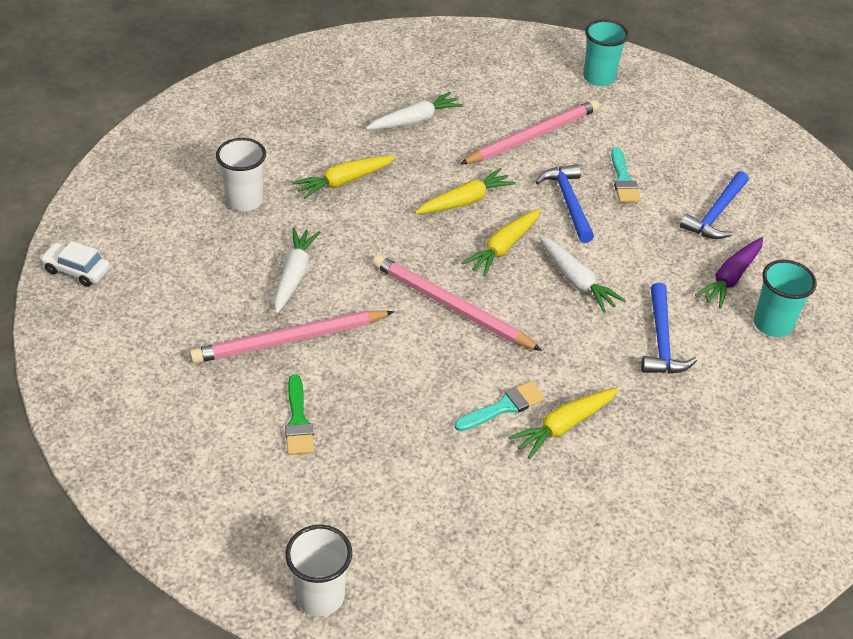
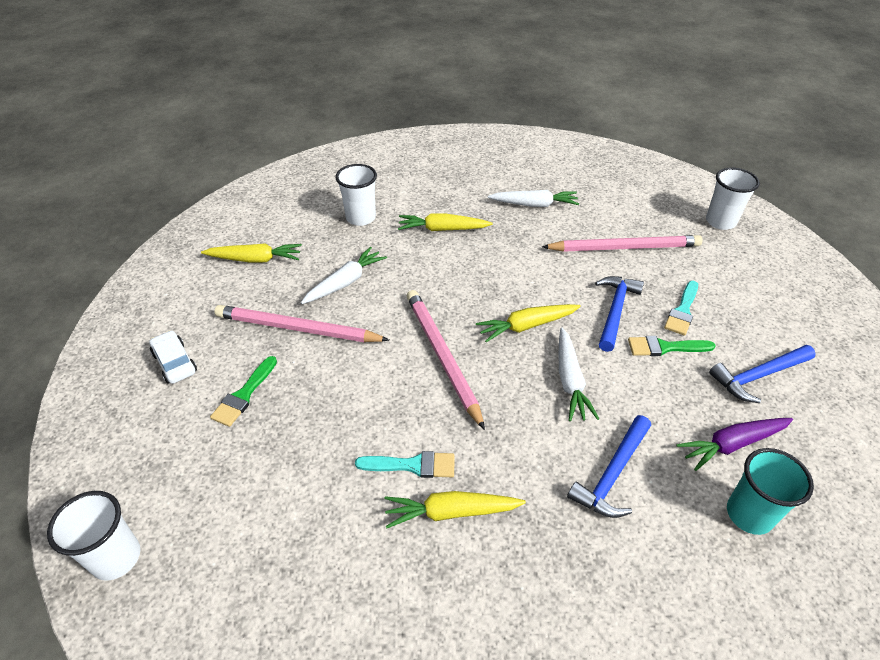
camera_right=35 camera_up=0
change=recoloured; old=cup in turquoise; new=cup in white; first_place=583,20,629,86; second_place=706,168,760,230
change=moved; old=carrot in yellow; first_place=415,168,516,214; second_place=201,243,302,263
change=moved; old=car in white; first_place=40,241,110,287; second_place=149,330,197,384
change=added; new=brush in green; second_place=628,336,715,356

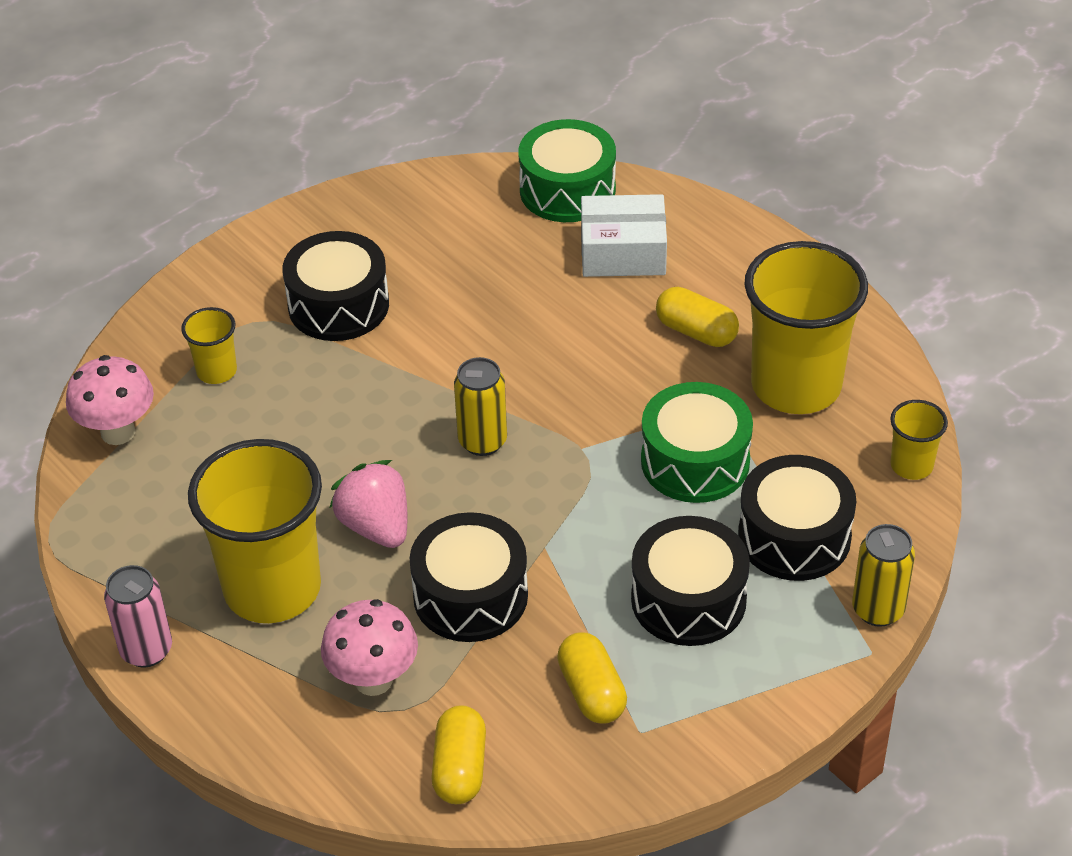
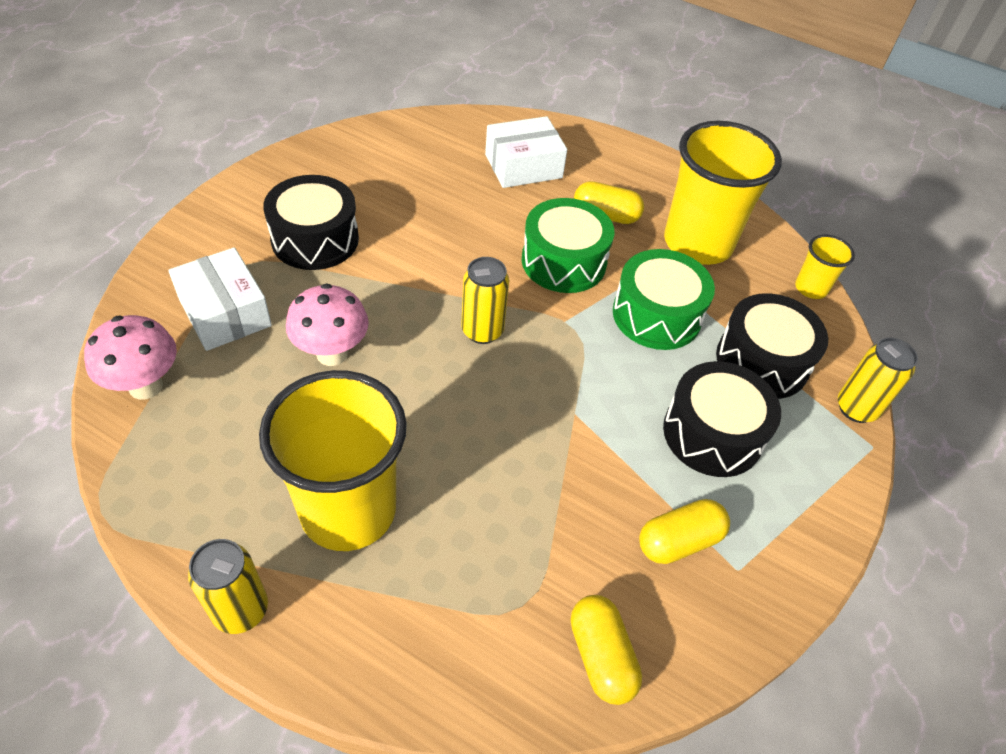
camera_right=-25 camera_up=5
change=moved; old=drum in green; first_place=518,119,616,222; second_place=522,198,615,293
change=replaced; old=cup in yellow; new=box in white; first_place=181,307,237,384; second_place=168,247,272,351
change=removed; old=strawberry in pink; first_place=330,460,407,548
change=removed; old=drum in black; first_place=410,512,528,642
change=recoloured; old=can in pink; new=can in yellow; first_place=104,565,172,668; second_place=188,539,268,634
change=moved; old=mushroom in pink; first_place=321,599,418,696; second_place=286,283,369,366
change=turned; old=capsule in yellow; first_place=557,632,627,724; second_place=639,499,730,564; degrees=-75

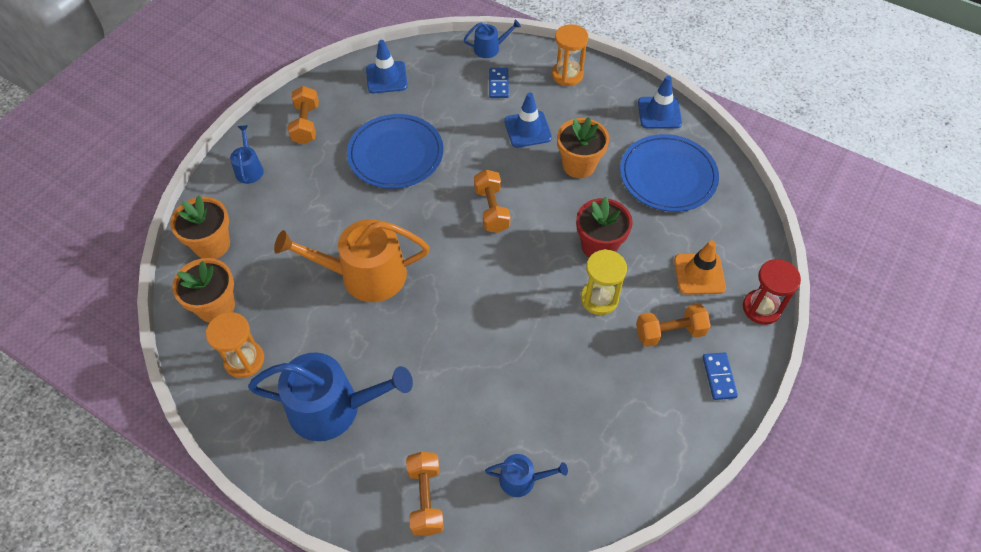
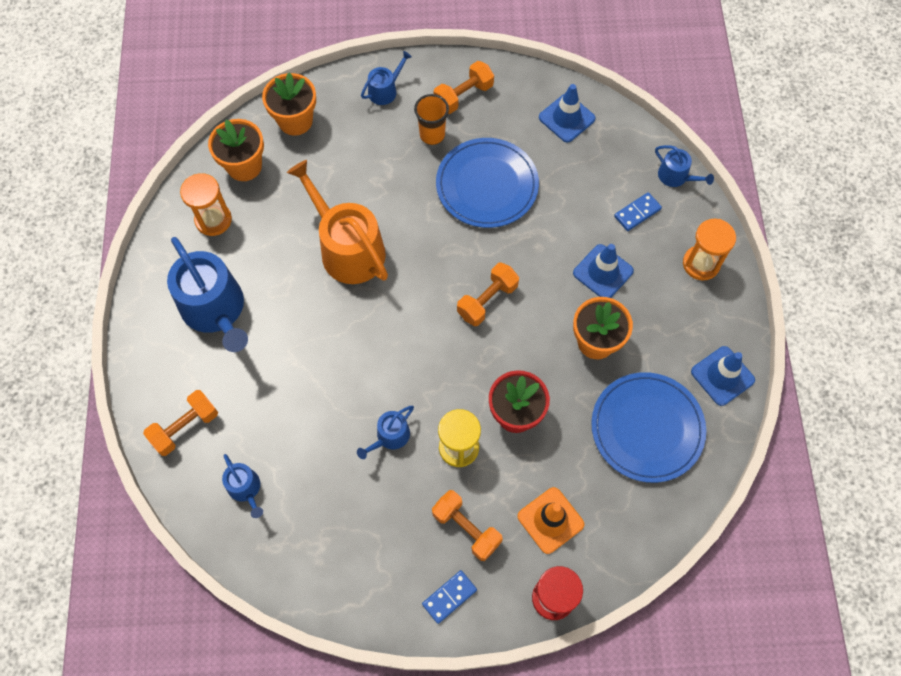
camera_right=55 camera_up=10
change=added; new=cup in orange; second_place=414,94,449,145
change=added; new=watering can in blue; second_place=357,406,414,459

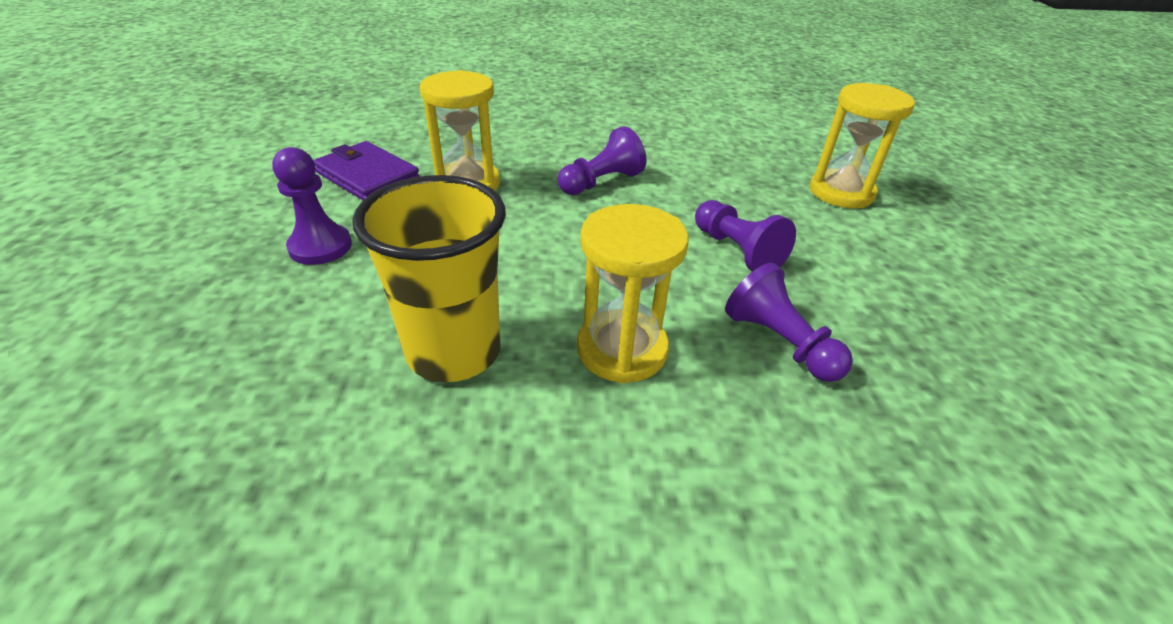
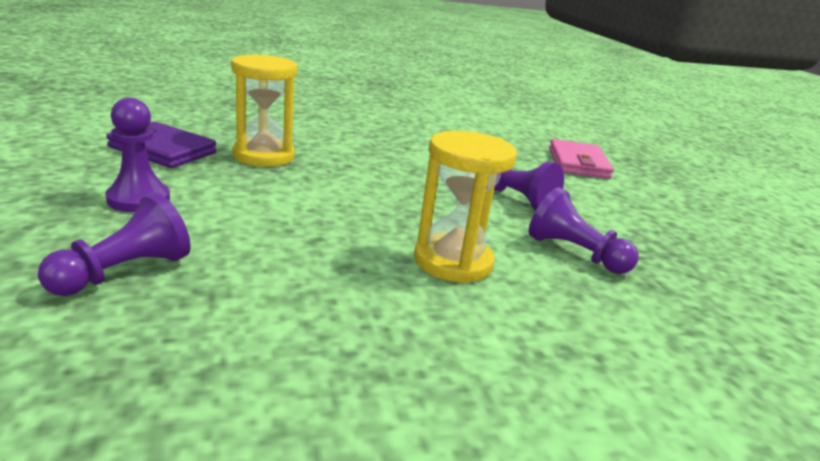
camera_right=-15 camera_up=-15
change=replaced; old=hourglass in yellow; new=wallet in pink; first_place=810,83,915,208; second_place=549,139,614,179
change=moved; old=pawn in purple; first_place=558,126,646,195; second_place=38,193,191,296
change=removed; old=cup in yellow; first_place=352,175,506,382

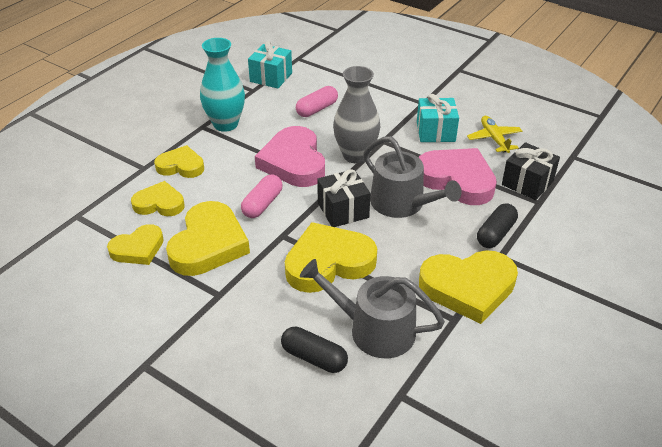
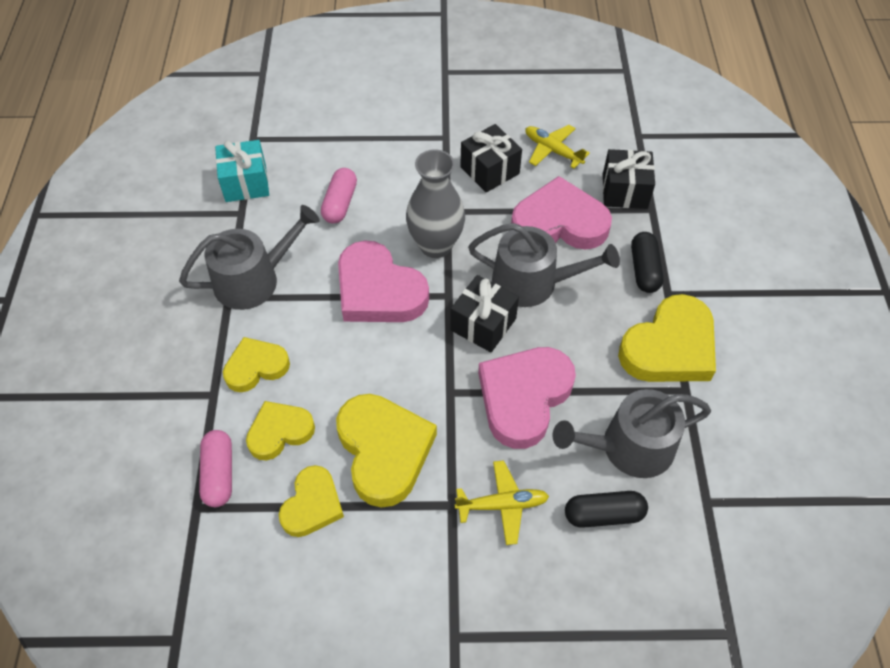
camera_right=-35 camera_up=15
change=replaced; old=vase in turquoise; new=watering can in grey; first_place=200,38,245,132; second_place=179,205,320,310
change=recoloured; old=gift in turquoise; new=gift in black; first_place=417,94,459,142; second_place=460,124,522,192
change=moved; old=capsule in pink; first_place=241,174,283,218; second_place=199,430,232,507
change=recoloured; old=heart in yellow; new=heart in pink; first_place=285,222,377,293; second_place=478,347,576,449
change=added; new=plane in yellow; second_place=455,460,549,545

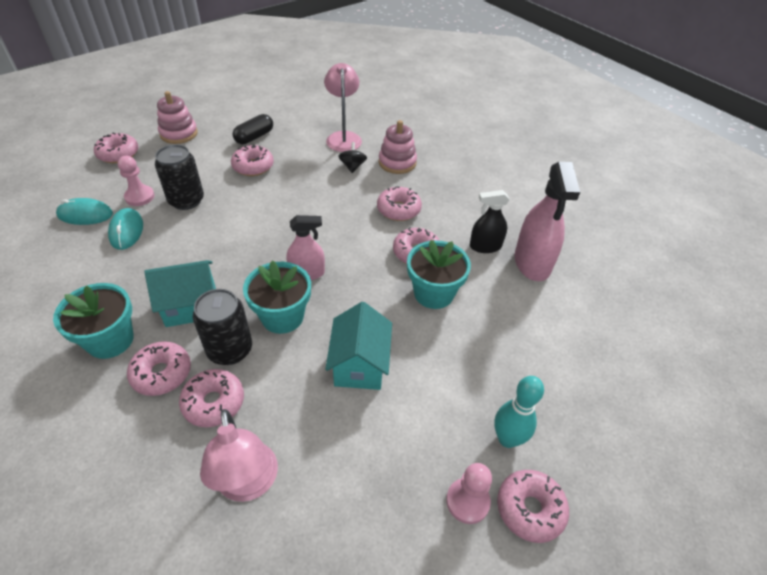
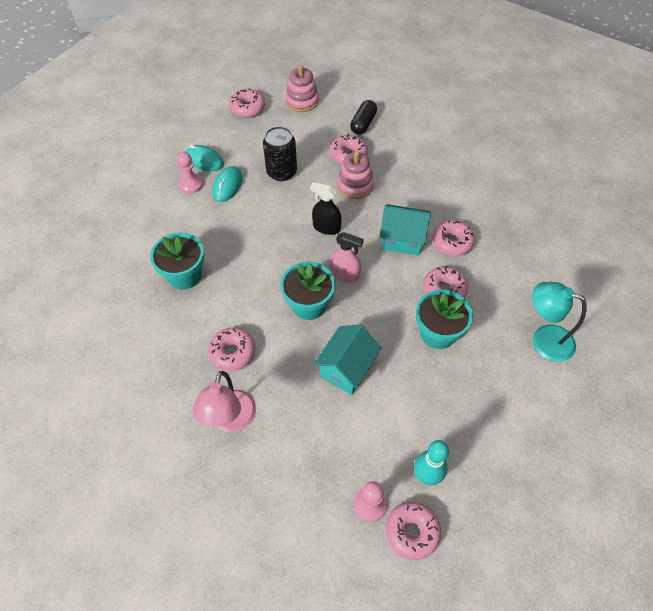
camera_right=30 camera_up=10
change=removed; old=lamp in pink; first_place=324,63,362,152
change=turned; old=capsule in black; first_place=233,114,273,144; second_place=350,100,377,135; degrees=-45
change=moved; old=stacking toy in pink; first_place=379,120,417,174; second_place=337,151,374,199
change=removed; old=spinning top in black; first_place=338,142,367,173
change=moved; old=pawn in pink; first_place=118,156,154,206; second_place=176,152,203,194
change=replaced; old=spray bottle in pink; new=lamp in turquoise; first_place=515,162,580,281; second_place=532,282,587,362
change=moved; old=spray bottle in black; first_place=470,190,510,253; second_place=310,182,342,235
change=moved; old=house in turquoise; first_place=144,260,216,327; second_place=379,204,431,256
change=removed; old=can in black; first_place=193,289,252,365
change=removed; old=donut in pink; first_place=127,341,191,396

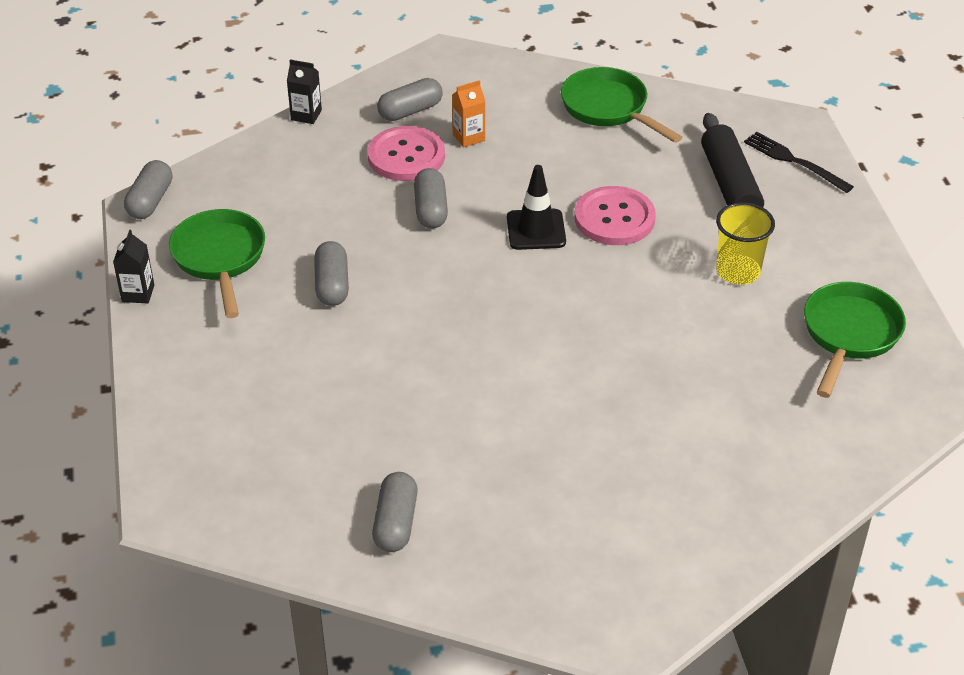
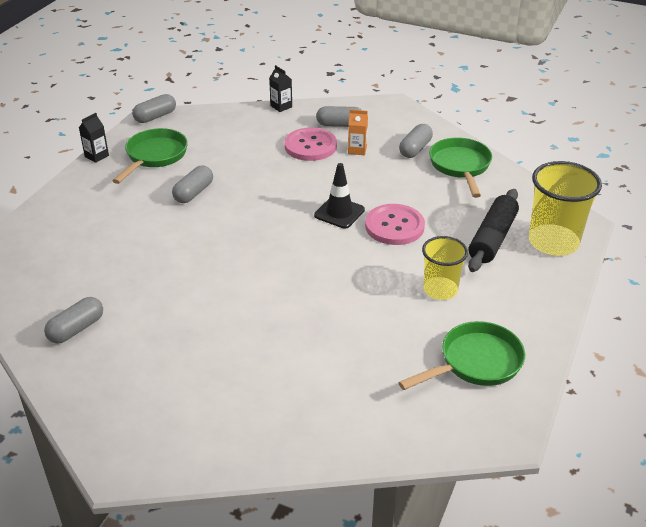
camera_right=35 camera_up=-5
change=replaced; old=fork in black; new=cup in yellow; first_place=744,132,854,193; second_place=529,161,602,256
change=moved; old=capsule in grey; first_place=414,168,448,228; second_place=399,124,433,158

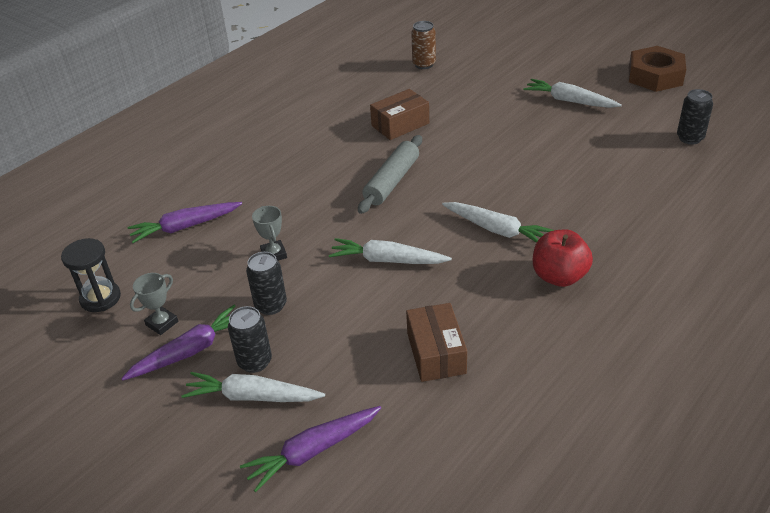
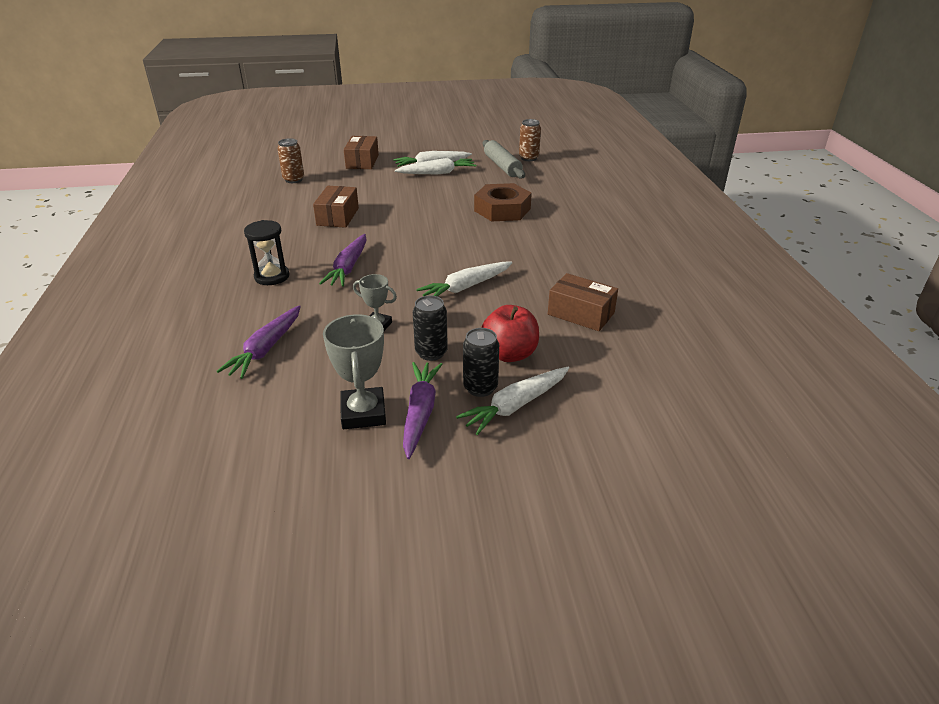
camera_right=-50 camera_up=-5
change=moved; old=nut in brown; first_place=629,46,686,92; second_place=474,183,532,221
change=recoloured; old=can in black; new=can in brown; first_place=677,89,713,145; second_place=519,119,541,161
change=moved; old=rolling pin in grey; first_place=358,135,422,214; second_place=483,140,525,179
change=moved; old=carrot in white; first_place=442,202,554,243; second_place=395,158,476,174
change=moved; old=apple in red; first_place=533,229,593,287; second_place=481,305,539,362
change=moved; old=hourglass in black; first_place=61,238,121,312; second_place=244,220,289,285
change=resized; old=trophy in grey; first_place=130,273,178,335; second_place=323,314,386,429; factor=1.66
change=moved; old=carrot in purple; first_place=240,406,381,492; second_place=319,234,367,287
change=added; new=box in brown; second_place=344,136,379,169

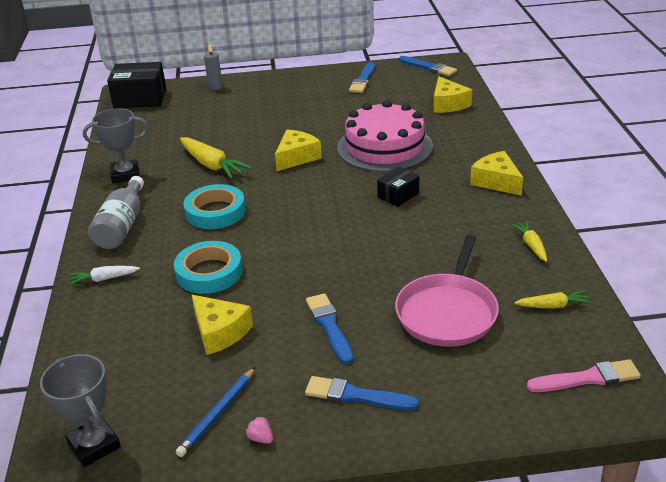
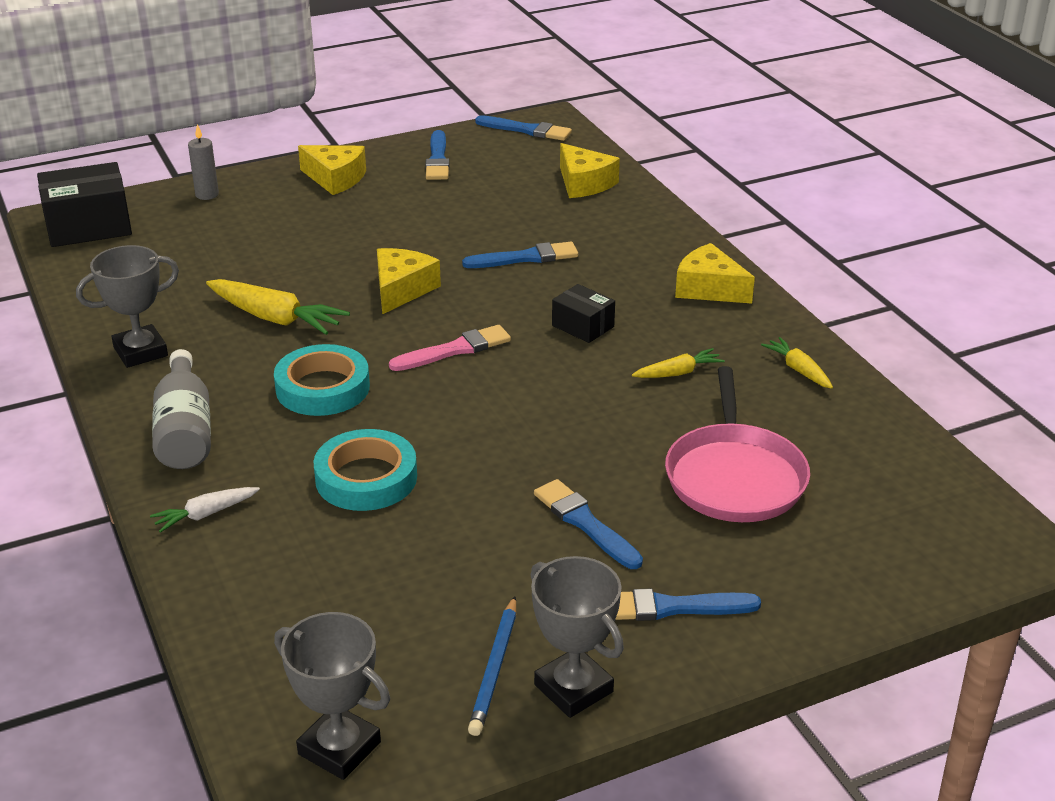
camera_right=-20 camera_up=0
change=replaced; old=cake in pink; new=brush in blue; first_place=337,100,433,172; second_place=462,242,578,268
change=turned; old=box in black; first_place=377,167,419,207; second_place=552,284,615,343; degrees=-75
change=moved; old=carrot in yellow; first_place=514,290,592,309; second_place=632,348,725,378
change=moved; old=cheese in yellow; first_place=192,295,253,355; second_place=298,145,366,195
change=moved; old=brush in pink; first_place=527,359,641,392; second_place=389,325,511,371
change=replaced; old=strawberry in pink; new=trophy in grey; first_place=245,415,273,444; second_place=531,556,624,718

